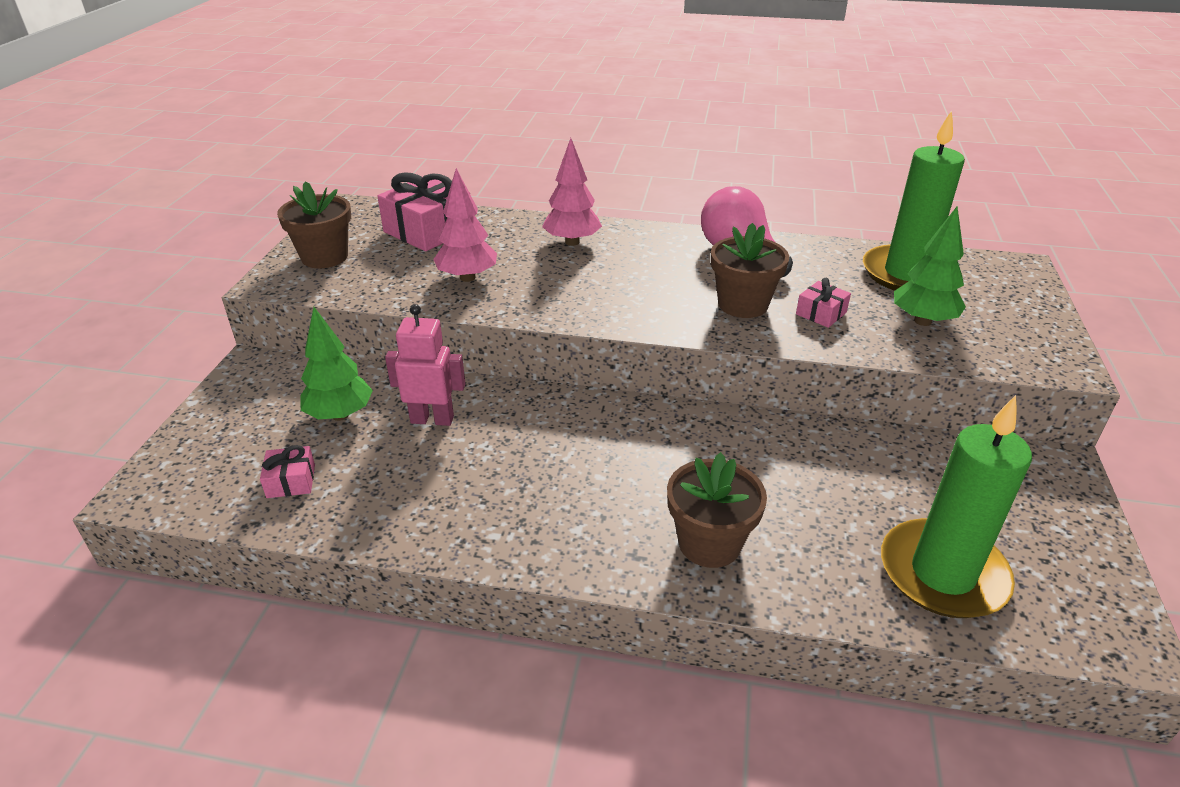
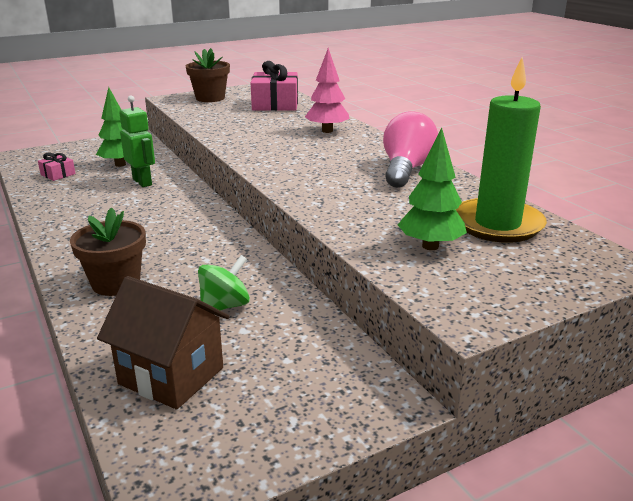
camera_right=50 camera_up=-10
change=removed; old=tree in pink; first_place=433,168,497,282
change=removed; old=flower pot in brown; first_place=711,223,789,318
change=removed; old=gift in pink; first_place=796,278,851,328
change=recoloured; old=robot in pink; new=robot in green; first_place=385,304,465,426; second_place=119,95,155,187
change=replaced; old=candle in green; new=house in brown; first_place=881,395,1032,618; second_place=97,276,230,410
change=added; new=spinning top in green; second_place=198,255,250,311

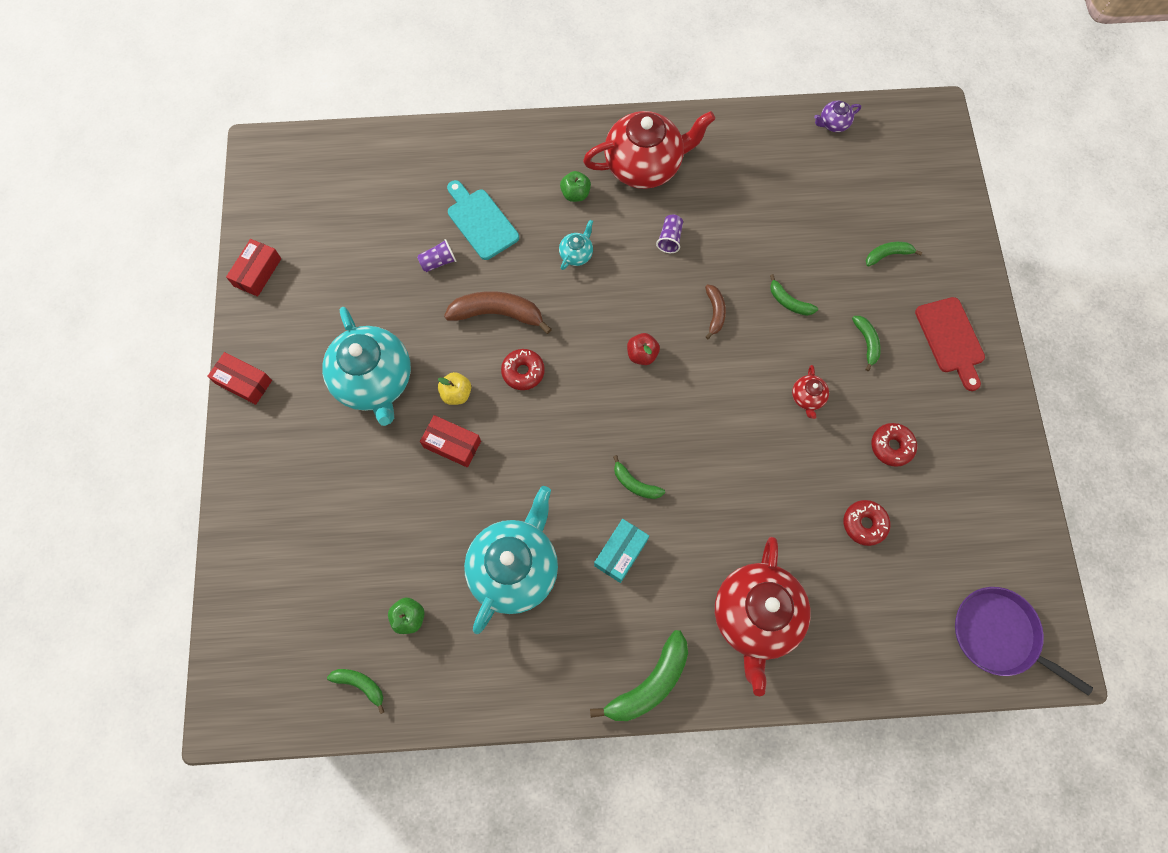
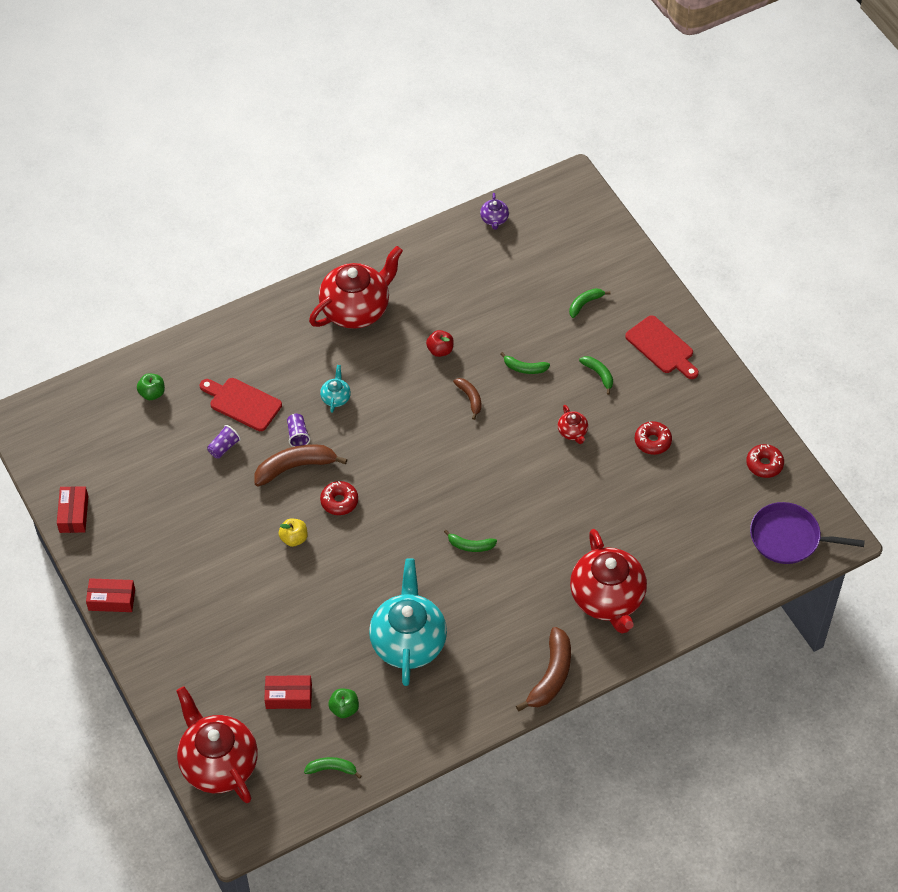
camera_right=-25 camera_up=-15
change=turned; old=teapot in purple; first_place=814,101,861,132; second_place=480,193,509,230; degrees=-45
change=moved; old=apple in green; first_place=560,171,591,202; second_place=137,373,165,400
change=recoloured; old=cutting board in turquoise; new=cutting board in red; first_place=447,180,519,260; second_place=200,378,282,431
change=moved; old=cup in purple; first_place=656,214,683,253; second_place=287,414,310,447
change=removed; old=teapot in turquoise; first_place=322,307,411,426
change=moved; old=apple in red; first_place=627,333,660,365; second_place=426,330,454,357
change=moved; old=box in red; first_place=420,415,481,467; second_place=264,676,312,709
change=moved; old=donut in red; first_place=844,500,891,546; second_place=746,444,784,478
change=removed; old=box in turquoise; first_place=594,519,649,583
change=recoloured; old=banana in green; new=banana in brown; first_place=590,630,688,721; second_place=516,627,571,711
change=added; new=teapot in red; second_place=176,686,258,803

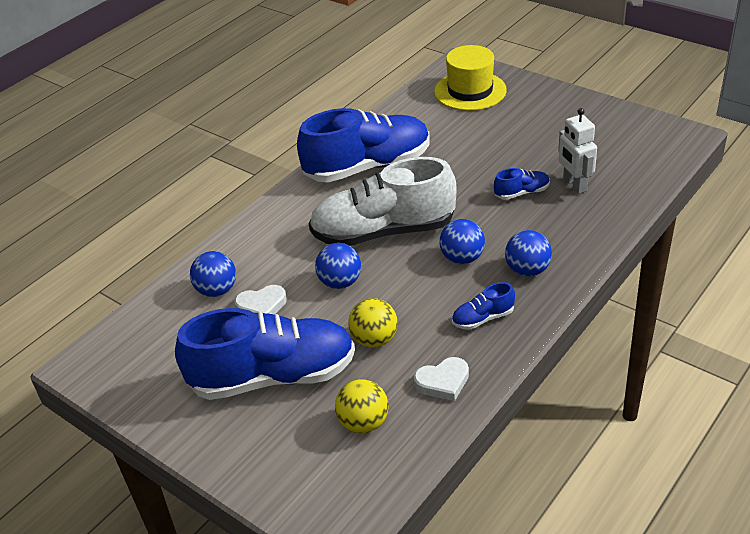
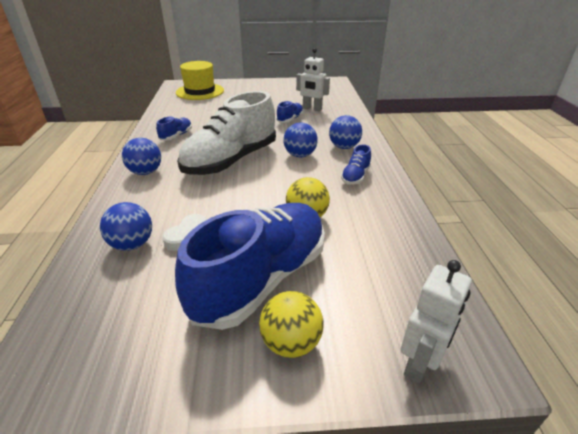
camera_right=-45 camera_up=-5
change=resized; old=shoe in blue; first_place=297,108,430,182; second_place=156,116,192,140; factor=0.42
change=moved; old=ball in blue; first_place=315,243,361,289; second_place=122,138,161,175
change=removed; old=heart in white; first_place=414,357,469,401
change=moved; old=ball in yellow; first_place=335,379,388,433; second_place=259,291,323,358
change=added; new=robot in white; second_place=400,260,472,384

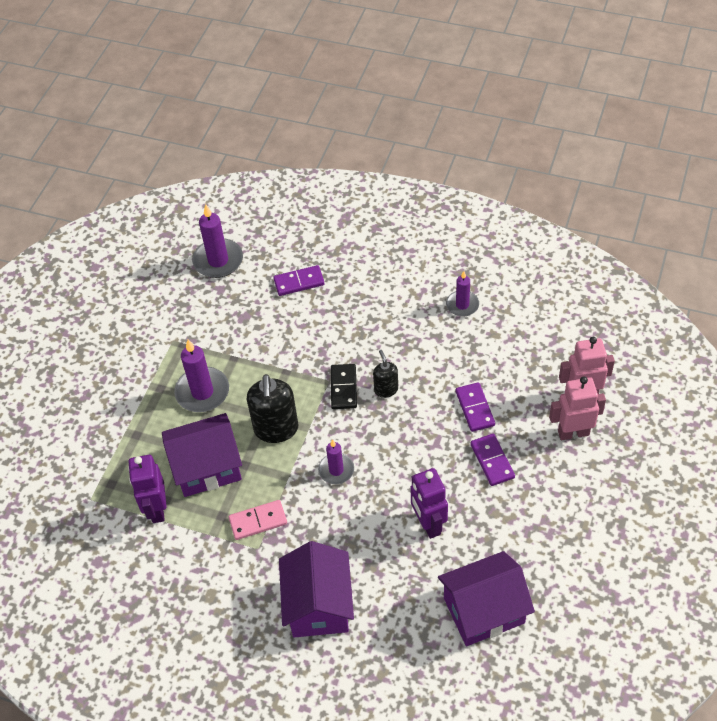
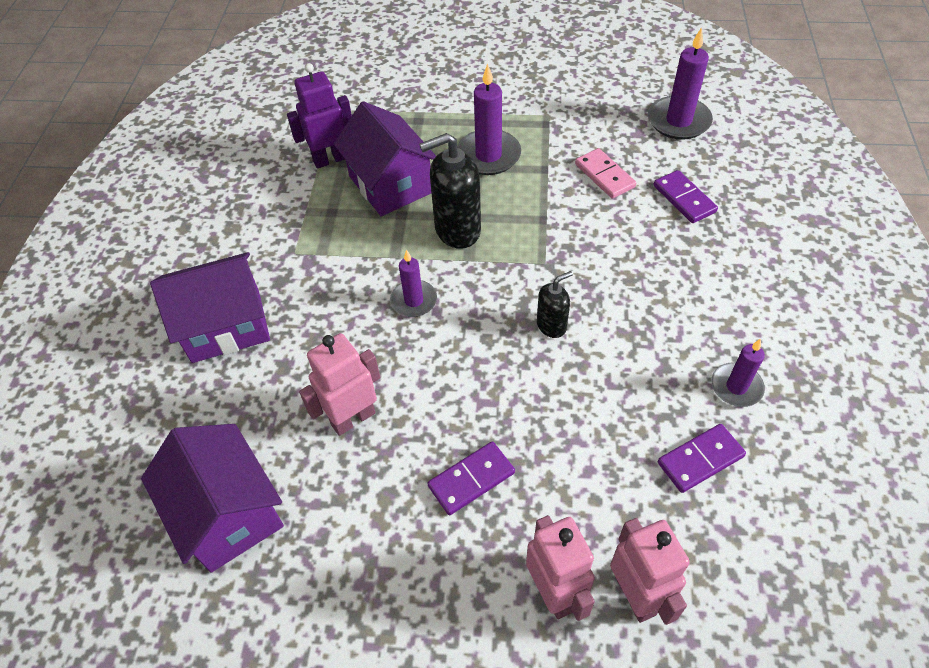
camera_right=75 camera_up=0
change=removed; old=domino in black; first_place=331,364,357,409
change=moved; old=domino in purple; first_place=456,382,495,432; second_place=658,424,746,493
change=recoloured; old=robot in purple; new=robot in pink; first_place=410,468,448,539; second_place=299,333,380,436
change=moved; old=domino in pink; first_place=228,500,287,540; second_place=575,148,636,199

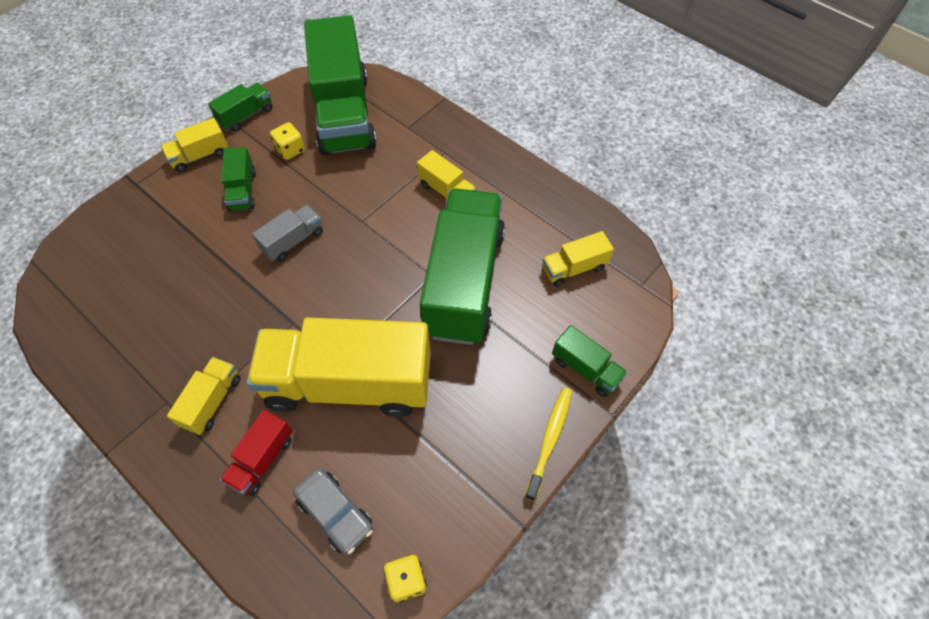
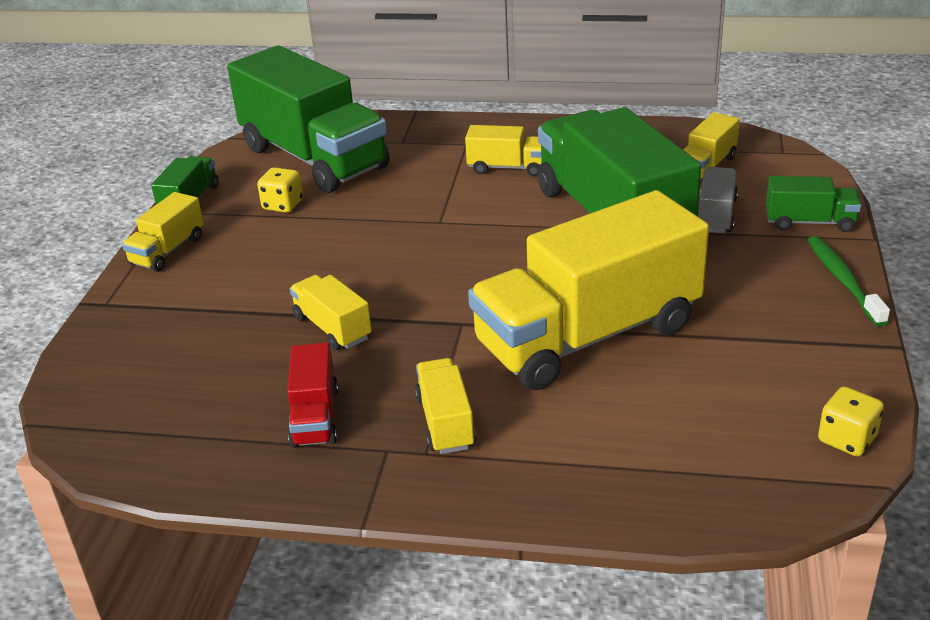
camera_right=-30 camera_up=-25
change=removed; old=truck in green; first_place=222,147,256,211
change=moved; old=truck in grey; first_place=252,205,323,262; second_place=698,167,738,233
change=recoloured; old=toothbrush in yellow; new=toothbrush in green; first_place=525,388,572,501; second_place=808,236,890,327
change=moved; old=truck in red; first_place=220,410,293,496; second_place=287,343,339,448
change=removed; old=car in grey; first_place=293,468,373,555
change=added; new=truck in yellow; second_place=290,275,372,350

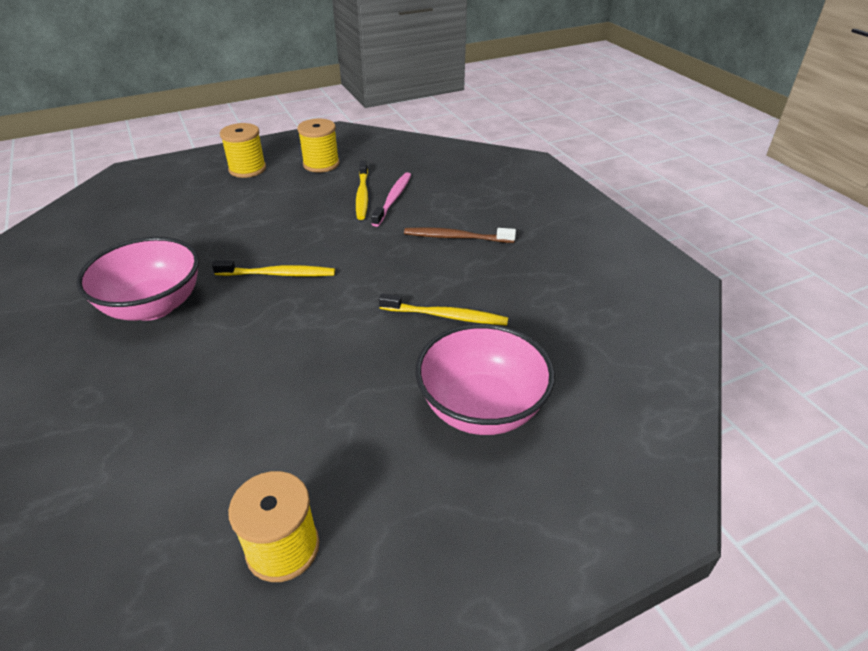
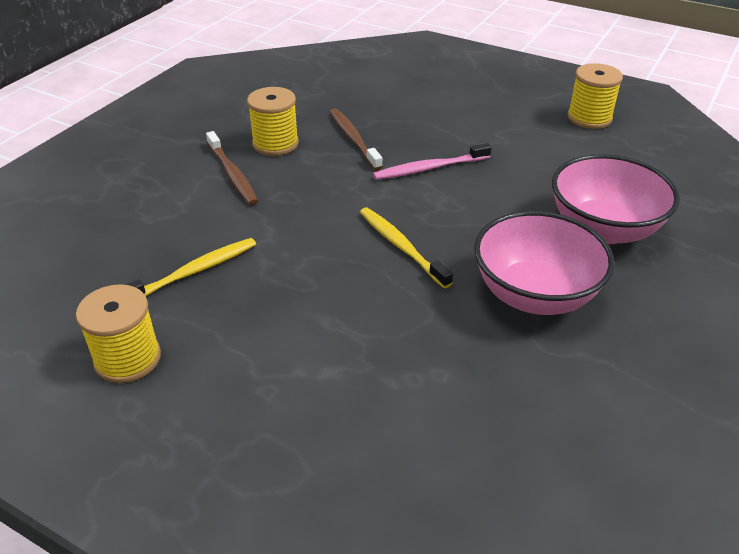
camera_right=-125 camera_up=0
change=moved; old=spool in yellow; first_place=220,123,266,178; second_place=247,87,299,156
change=moved; old=toothbrush in pink; first_place=371,172,411,227; second_place=373,143,492,180
change=recoloured; old=toothbrush in yellow; new=toothbrush in brown; first_place=379,294,508,325; second_place=330,108,383,170
change=moved; old=bowl in pink; first_place=415,324,555,435; second_place=552,154,680,244

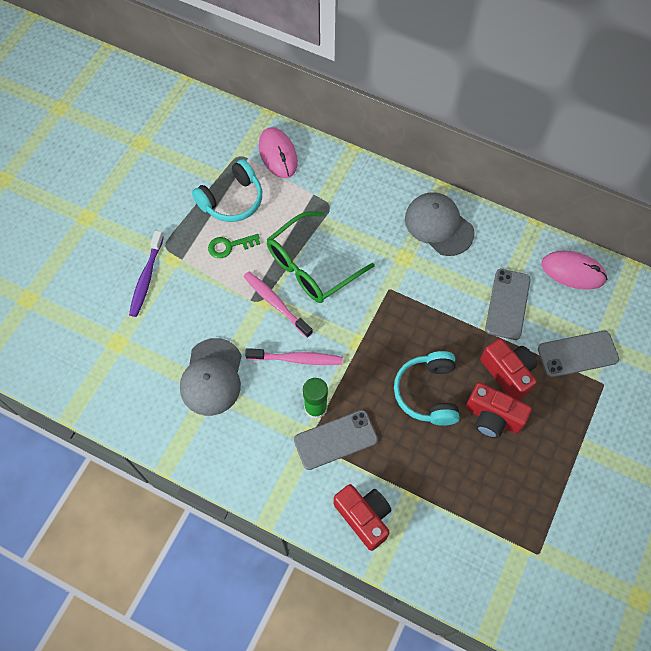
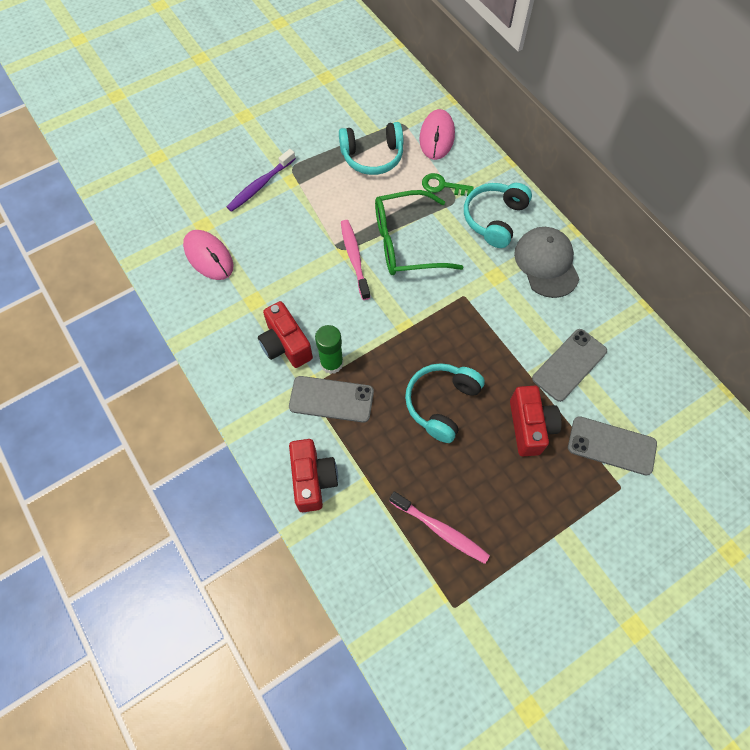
camera_right=30 camera_up=0
change=moved; old=key in green; first_place=208,234,260,258; second_place=422,173,474,196
change=moved; old=mouse in pink; first_place=541,251,607,290; second_place=183,230,233,280
change=removed; old=cap in grey; first_place=180,338,242,416
change=moved; old=toothbrush in pink; first_place=245,348,343,365; second_place=389,491,490,564
change=moved; old=camera in red; first_place=465,382,532,439; second_place=258,301,313,368
change=added; new=headphones in turquoise; second_place=464,183,532,248

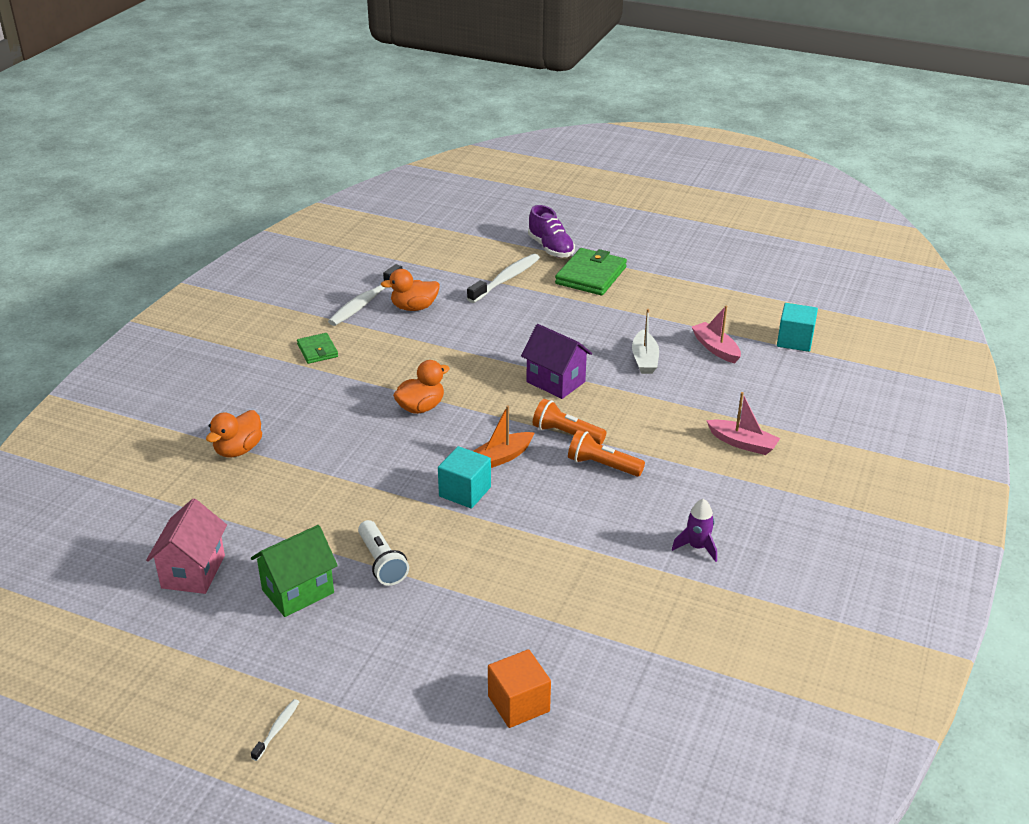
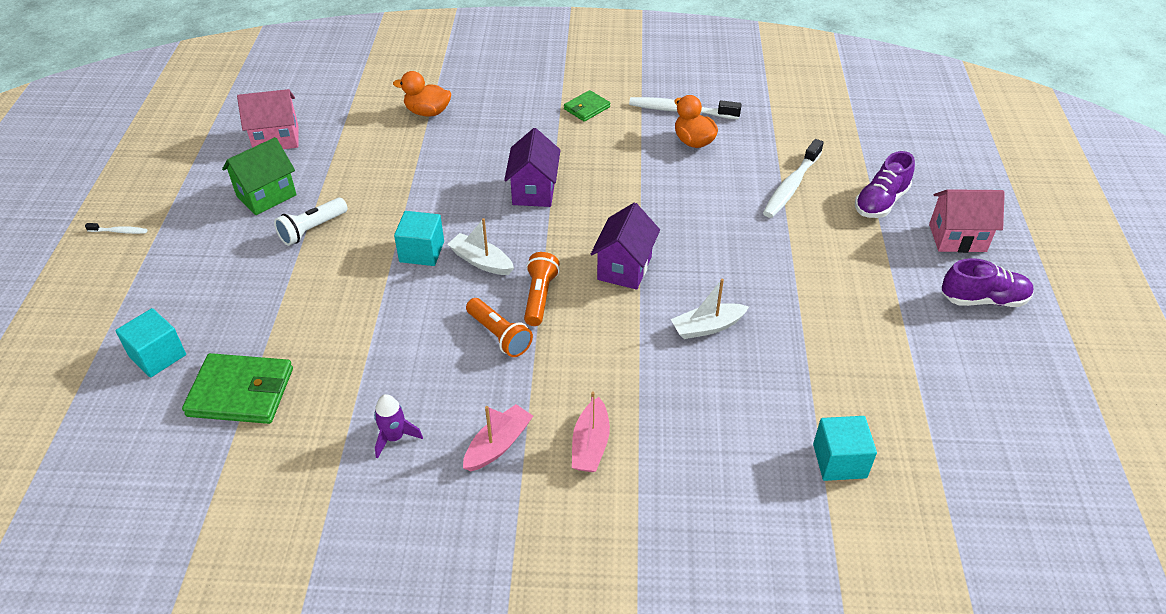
camera_right=70 camera_up=10
change=moved; old=wallet in green; first_place=555,248,627,295; second_place=182,353,293,424
change=turned; old=toothbrush in white; first_place=467,254,540,303; second_place=763,139,824,218; degrees=105
change=moved; old=boat in pink; first_place=692,306,741,363; second_place=463,404,533,471
change=replaced; old=duck in orange; new=house in purple; first_place=393,360,450,414; second_place=504,128,561,207
change=recoloured; old=boat in orange; new=boat in white; first_place=473,405,535,468; second_place=447,218,514,275
change=turned; old=flashlight in orange; first_place=568,430,645,477; second_place=466,298,533,357; degrees=135
change=turned; old=house in green; first_place=251,525,338,617; second_place=222,137,297,215; degrees=-75
change=recoloured; old=cube in orange; new=cube in turquoise; first_place=488,649,551,728; second_place=115,308,186,378
change=added; new=house in pink; second_place=929,189,1005,253
change=added; new=shoe in purple; second_place=942,258,1034,307

